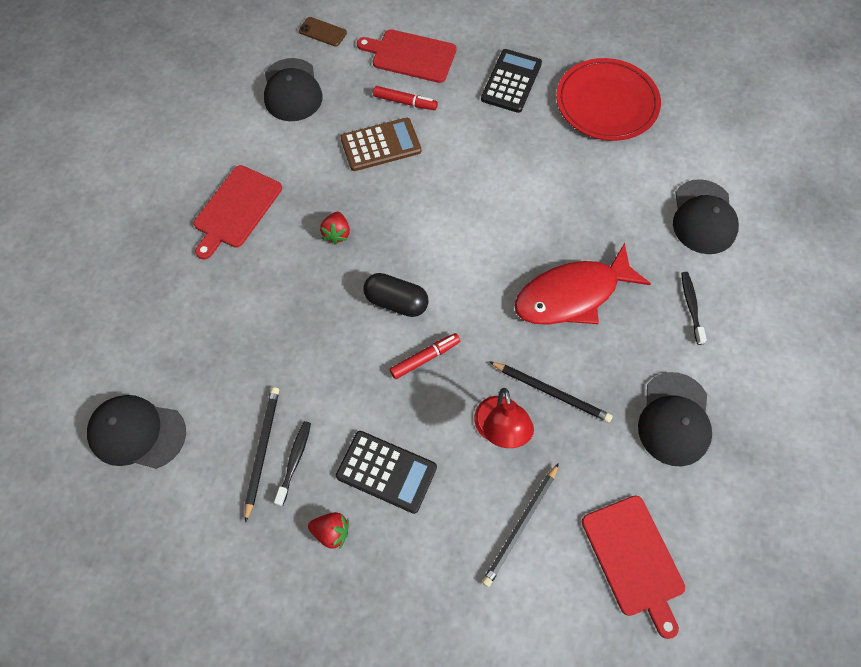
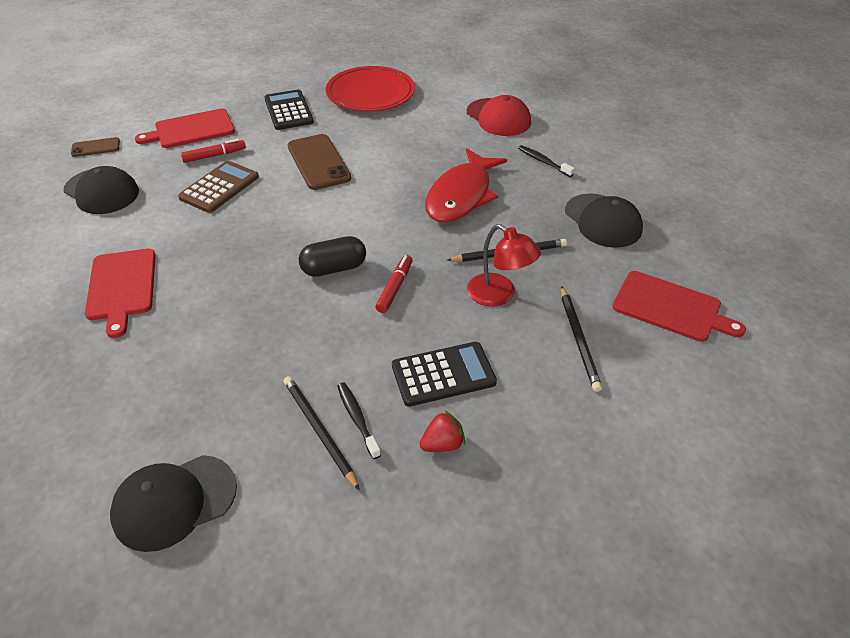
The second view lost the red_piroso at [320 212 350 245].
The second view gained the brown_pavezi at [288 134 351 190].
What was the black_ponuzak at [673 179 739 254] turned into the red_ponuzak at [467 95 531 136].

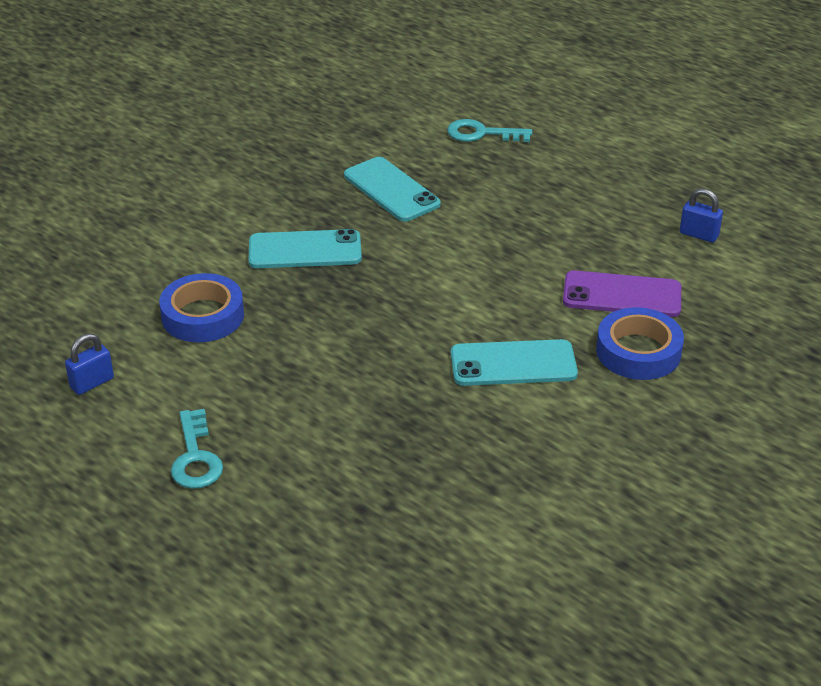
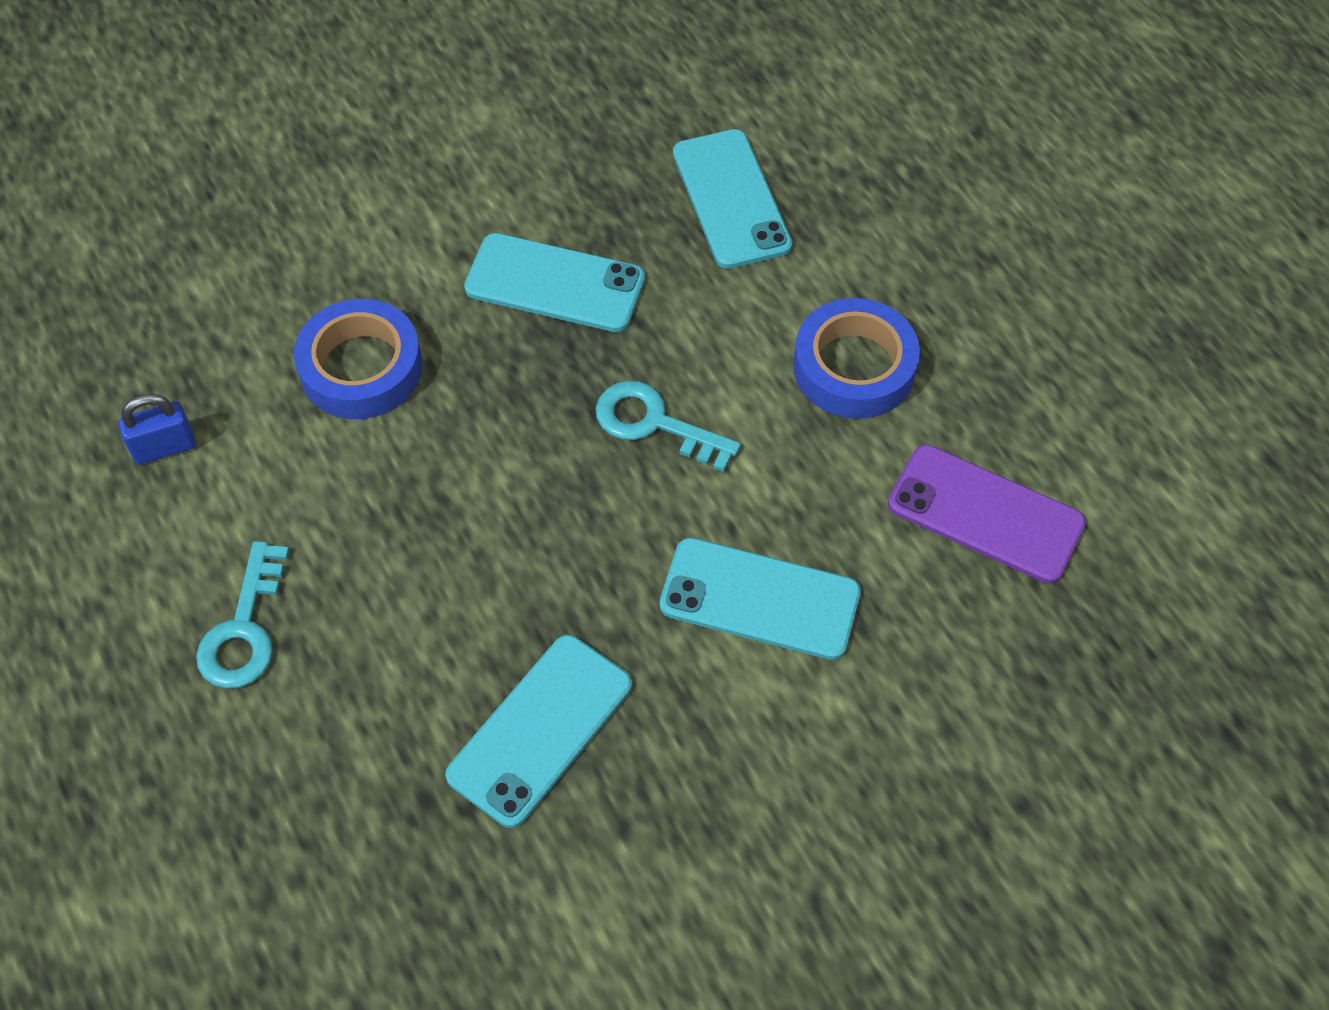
The second view lost the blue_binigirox at [680 188 723 243].
The second view gained the turquoise_pavezi at [445 635 632 828].
The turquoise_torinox ended up elsewhere, having gone from [447 119 532 142] to [596 381 741 472].
The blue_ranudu ended up elsewhere, having gone from [596 307 684 380] to [793 298 920 419].

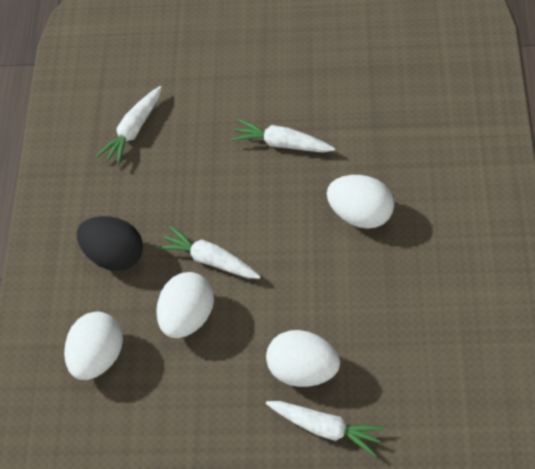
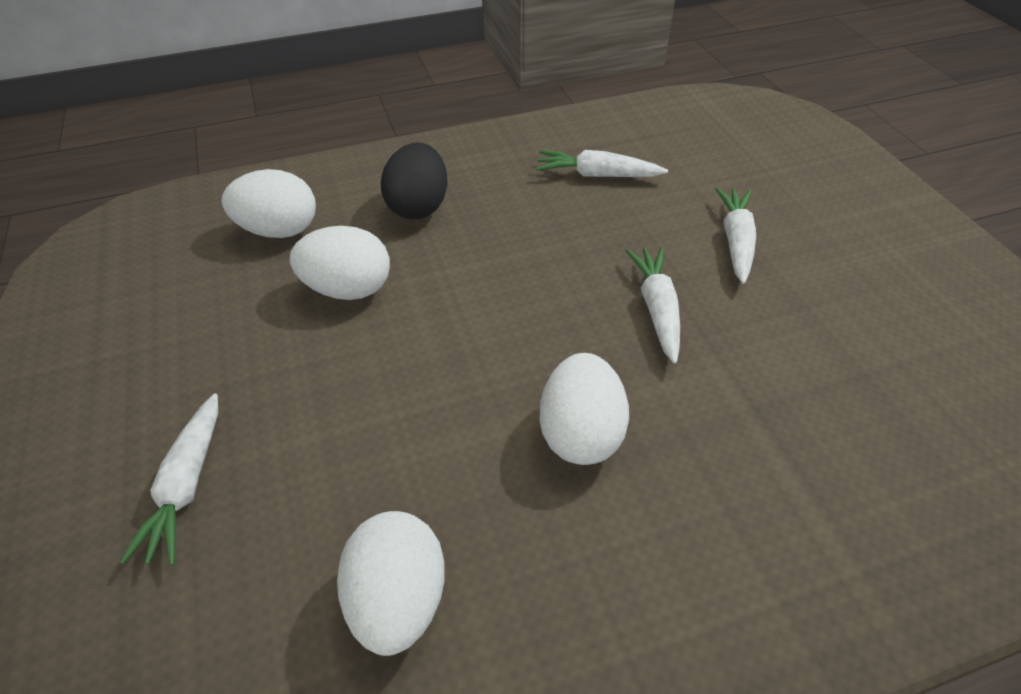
The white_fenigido ended up elsewhere, having gone from [157 226 261 279] to [715 187 756 284].
The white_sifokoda ended up elsewhere, having gone from [266 330 340 387] to [337 511 445 656].

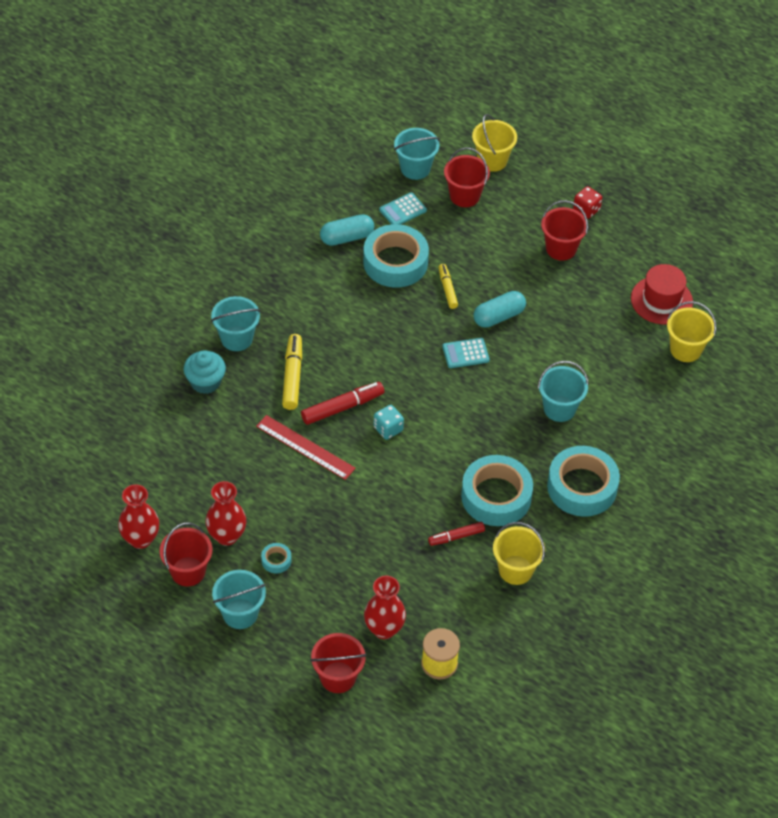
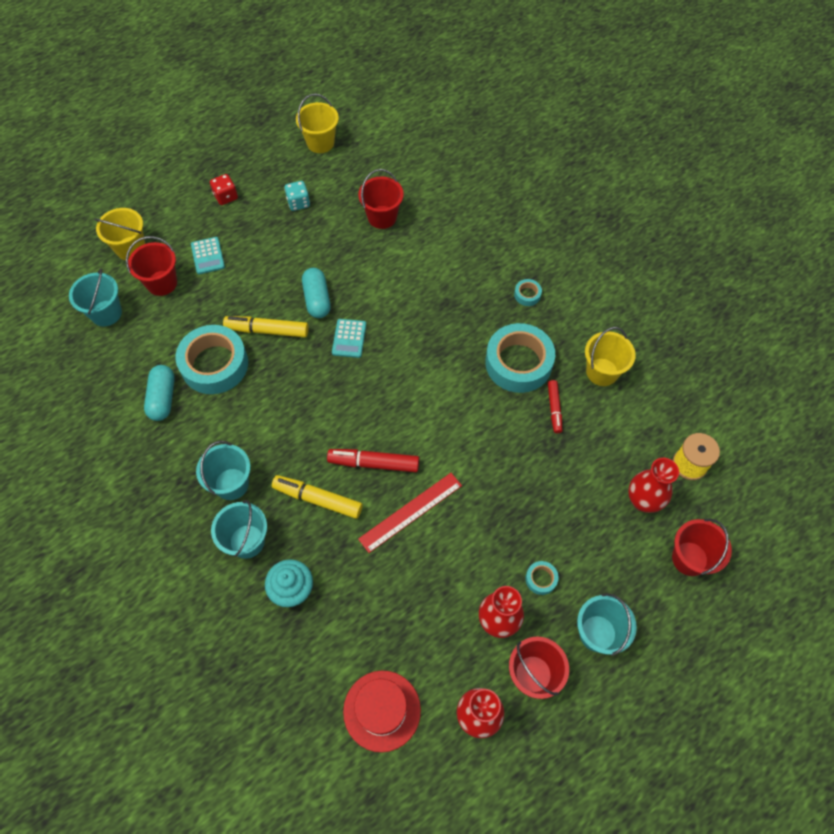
The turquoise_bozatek ended up elsewhere, having gone from [374 405 404 440] to [284 181 310 211].
The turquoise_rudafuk ended up elsewhere, having gone from [379 192 427 225] to [191 237 225 274].
The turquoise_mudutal ended up elsewhere, having gone from [538 361 589 422] to [196 441 250 500].
The red_mudutal ended up elsewhere, having gone from [541 200 588 261] to [358 169 404 229].
The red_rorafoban ended up elsewhere, having gone from [631 264 693 324] to [343 670 421 752].
The yellow_mudutal ended up elsewhere, having gone from [667 301 716 362] to [296 94 339 153].
The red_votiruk at [301 382 384 425] ended up facing another way, 75 degrees counterclockwise from before.
The size of the yellow_votiruk at [438 264 458 309] changed by a factor of 1.57.
The size of the turquoise_ranudu at [547 446 620 517] changed by a factor of 0.42.

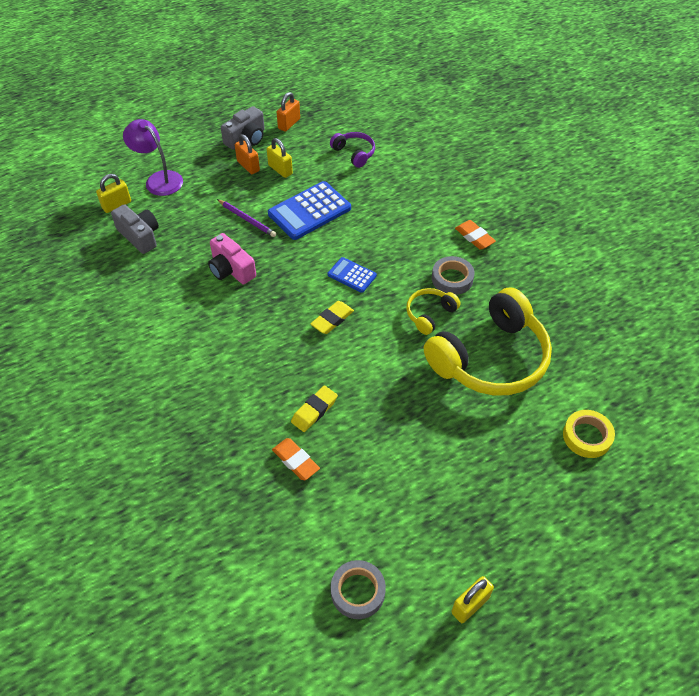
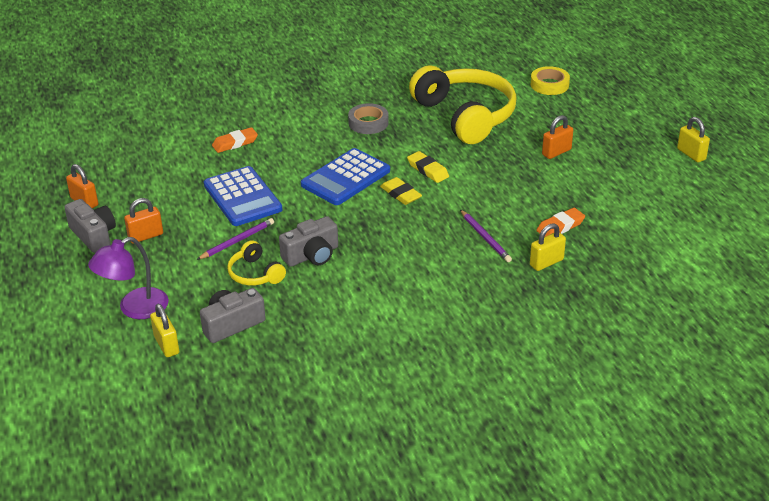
The second view lost the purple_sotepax at [330 132 375 168].
The second view lost the grey_ranudu at [331 560 386 619].
The second view gained the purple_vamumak at [460 210 512 262].
The second view gained the orange_binigirox at [542 115 573 159].
The yellow_binigirox ended up elsewhere, having gone from [267 138 293 178] to [530 223 566 271].
The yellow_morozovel ended up elsewhere, having gone from [291 385 338 432] to [407 151 449 183].
The yellow_sotepax ended up elsewhere, having gone from [406 288 461 335] to [227 240 286 286].
The orange_morozovel ended up elsewhere, having gone from [455 220 496 250] to [212 127 258 153].
What was the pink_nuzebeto at [208 233 256 284] turned into the grey_nuzebeto at [279 216 338 267].
The size of the blue_rudafuk at [328 257 377 293] changed by a factor of 1.81.

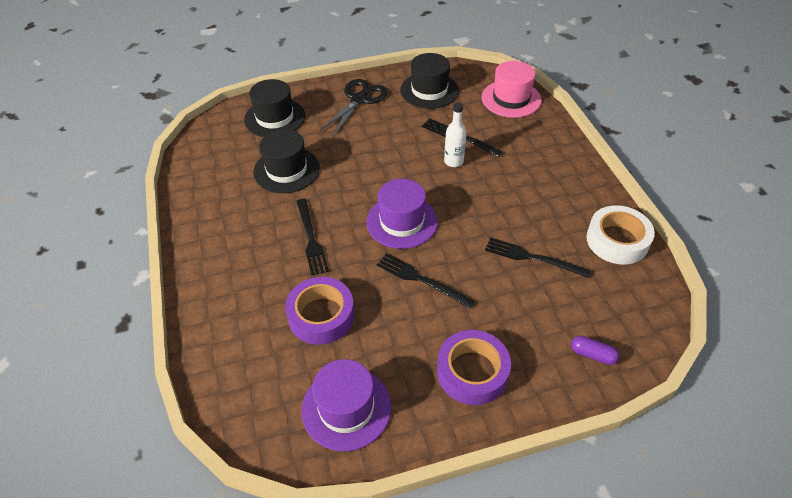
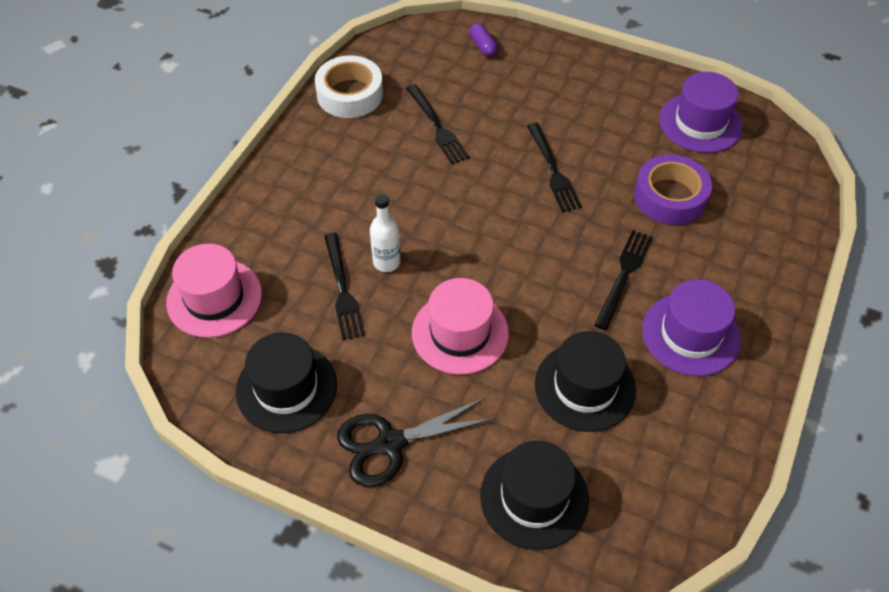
The second view lost the purple_ranudu at [437 330 511 405].
The second view gained the pink_rorafoban at [412 278 509 375].
The purple_rorafoban ended up elsewhere, having gone from [366 179 438 249] to [642 279 741 376].

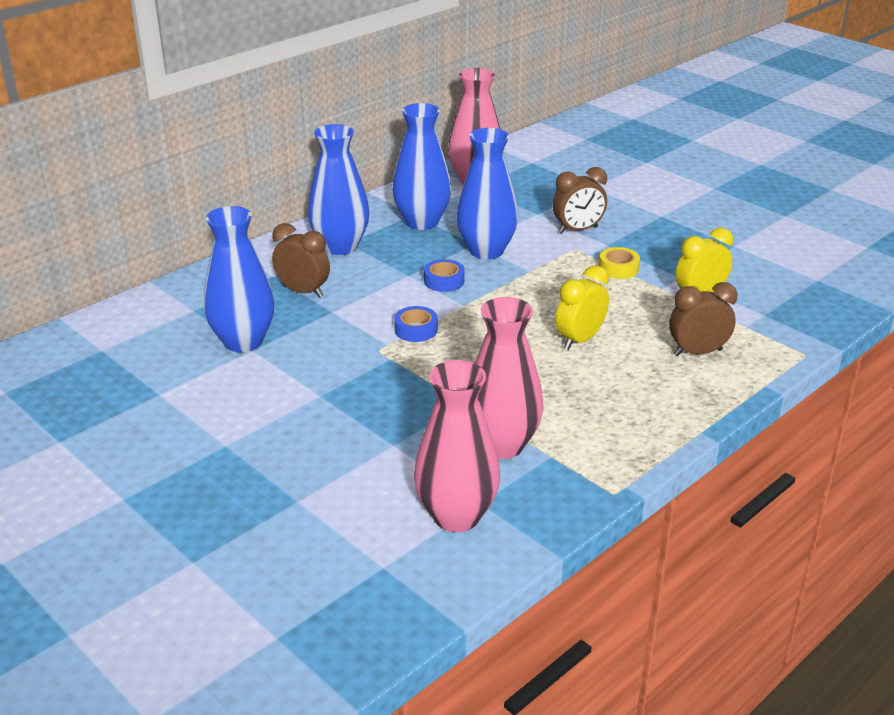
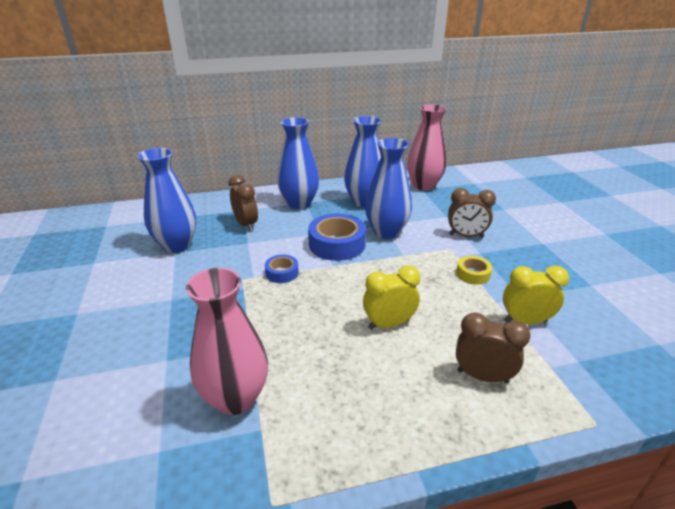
The second view lost the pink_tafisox at [414 360 500 532].
The size of the blue_ranudu at [424 259 465 292] changed by a factor of 1.88.

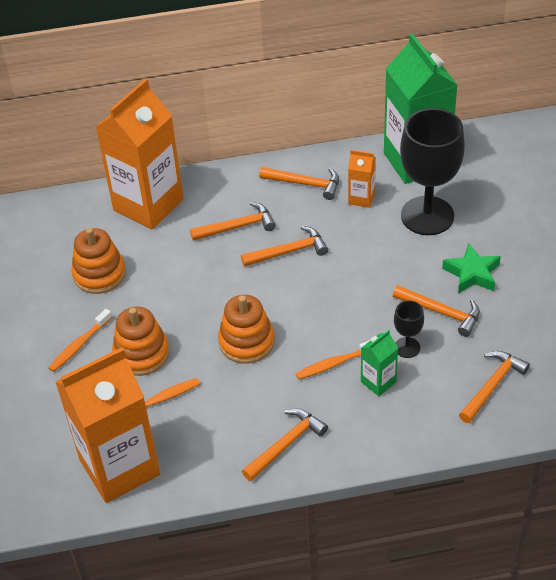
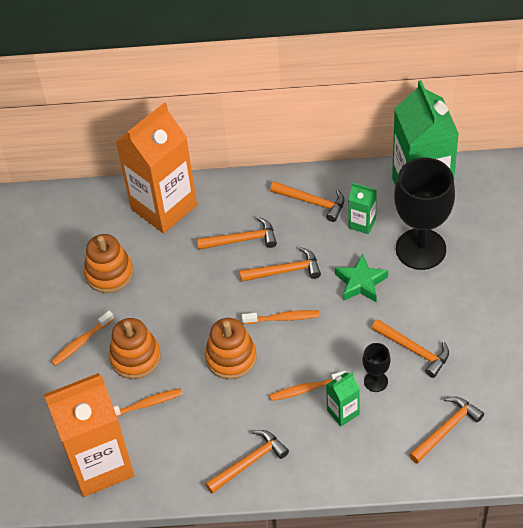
The second view gained the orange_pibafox at [242 310 320 324].
The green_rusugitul ended up elsewhere, having gone from [442 243 501 293] to [335 254 388 302].
What was the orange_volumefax at [348 150 376 208] turned into the green_volumefax at [348 183 377 234].

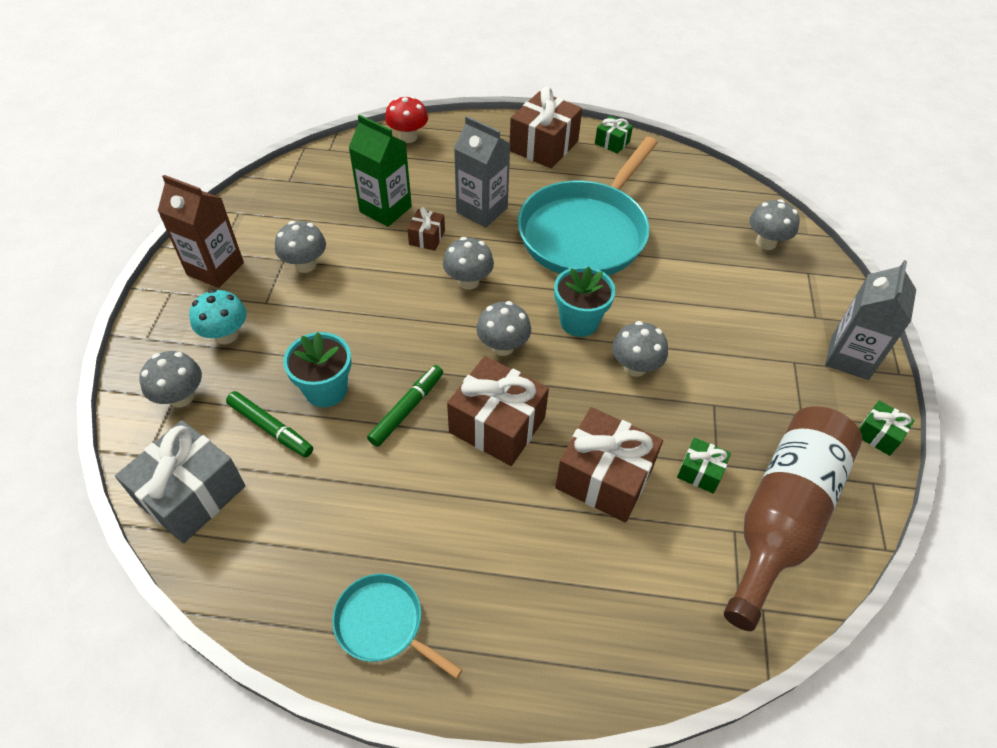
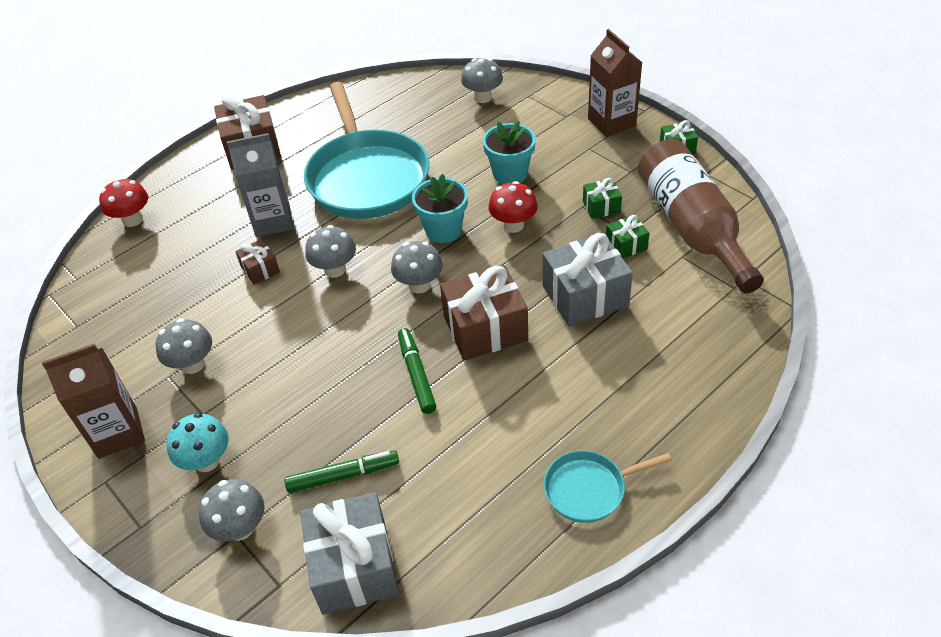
The second view lost the green_volumefax at [348 115 412 227].
The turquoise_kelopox ended up elsewhere, having gone from [283 332 351 407] to [483 120 536 184].
The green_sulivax ended up elsewhere, having gone from [595 116 633 154] to [583 178 622 219].
What was the brown_sulivax at [555 407 663 522] turned into the grey_sulivax at [543 233 633 327].
What was the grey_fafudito at [612 321 668 377] turned into the red_fafudito at [488 181 538 233].
What was the grey_volumefax at [825 260 916 380] turned into the brown_volumefax at [588 29 642 137].

